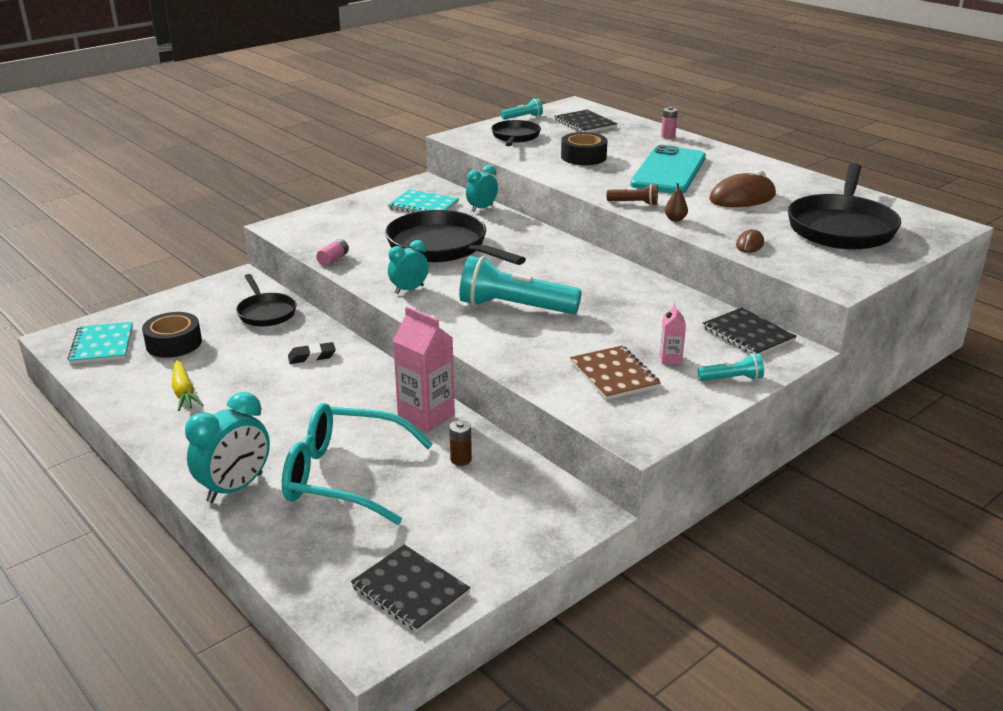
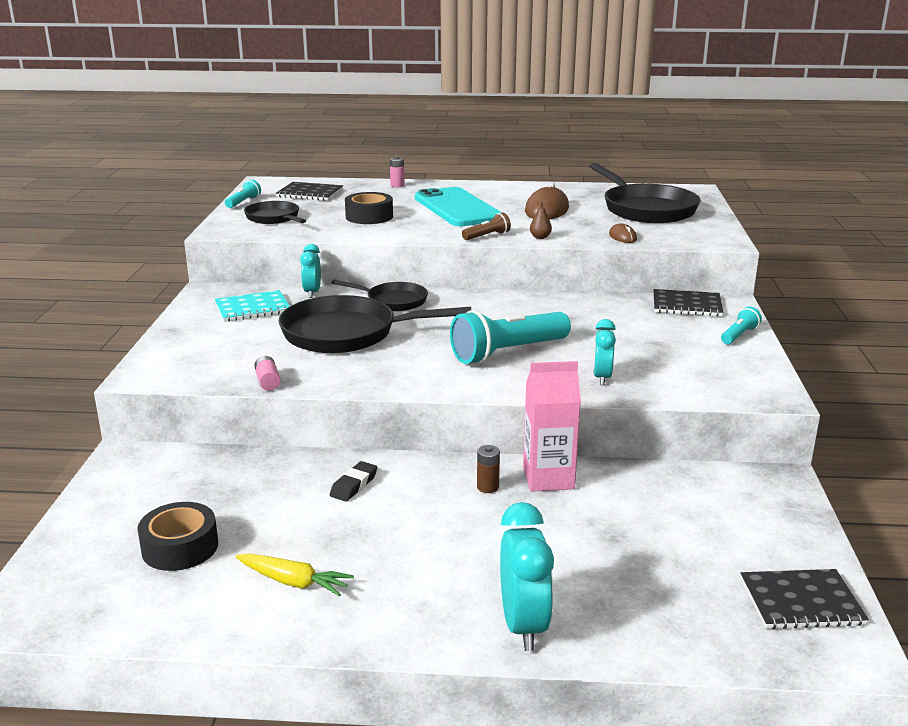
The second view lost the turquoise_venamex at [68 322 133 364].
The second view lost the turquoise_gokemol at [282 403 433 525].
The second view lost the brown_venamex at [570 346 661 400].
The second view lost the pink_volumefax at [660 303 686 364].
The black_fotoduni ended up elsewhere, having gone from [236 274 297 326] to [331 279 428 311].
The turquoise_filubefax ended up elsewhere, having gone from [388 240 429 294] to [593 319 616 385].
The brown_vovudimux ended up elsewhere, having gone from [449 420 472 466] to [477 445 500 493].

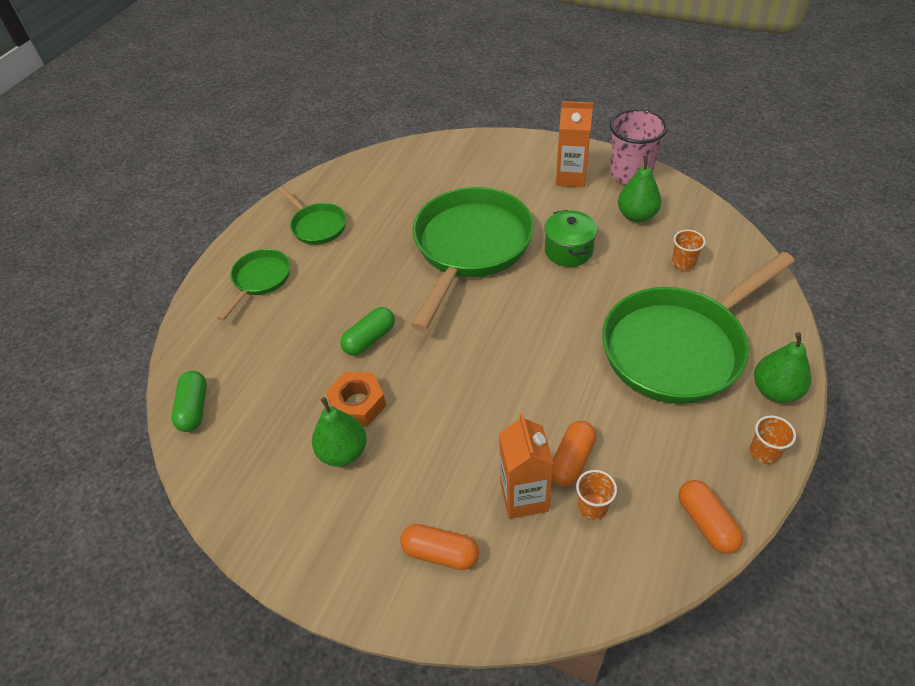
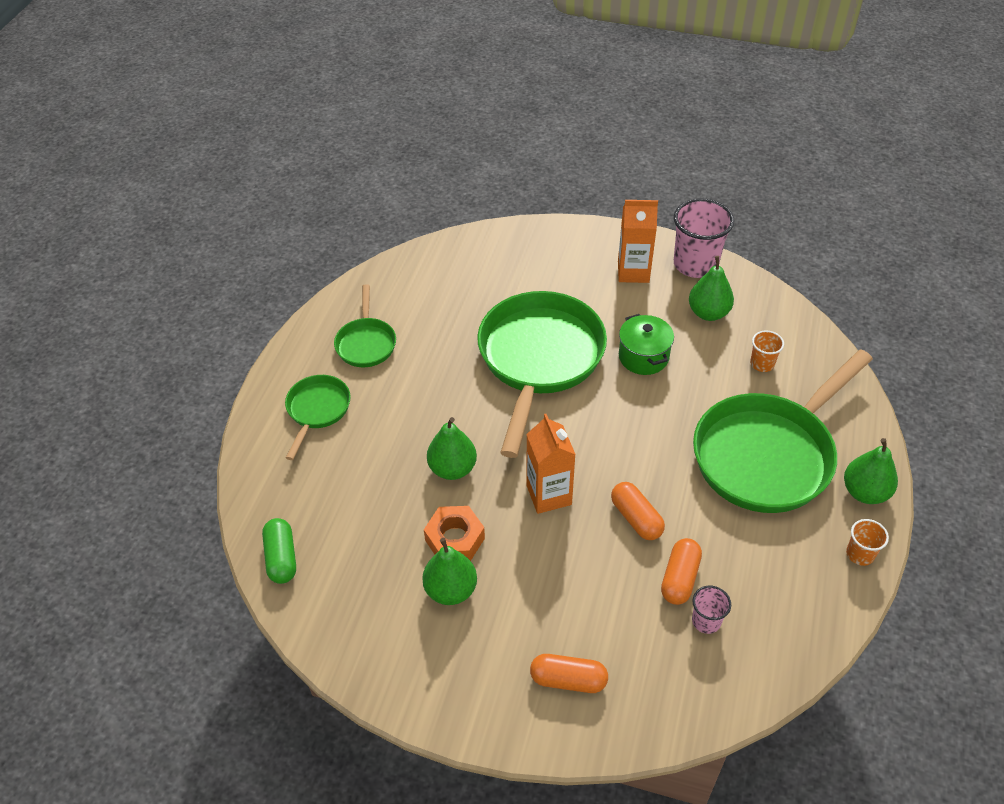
The orange_volumefax ended up elsewhere, having gone from [499 413 554 519] to [526 414 576 514].
The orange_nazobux ended up elsewhere, having gone from [679 480 743 554] to [611 482 665 540].
Where the green_nazobux stood at [340 307 395 356], the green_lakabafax came to stand at [427 417 477 480].
What was the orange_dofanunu at [576 470 617 520] turned into the pink_dofanunu at [692 586 731 634].
The green_fotoduni at [278 186 346 245] ended up facing another way, 45 degrees clockwise from before.

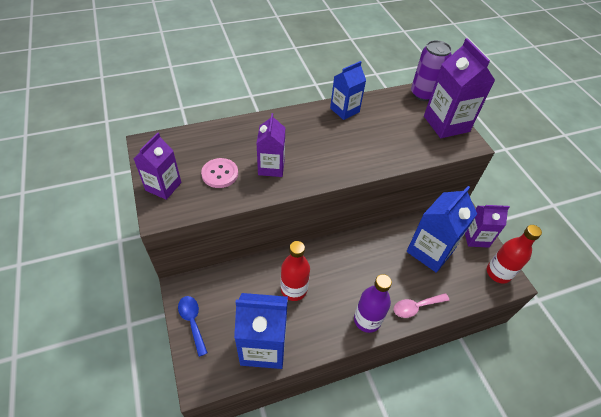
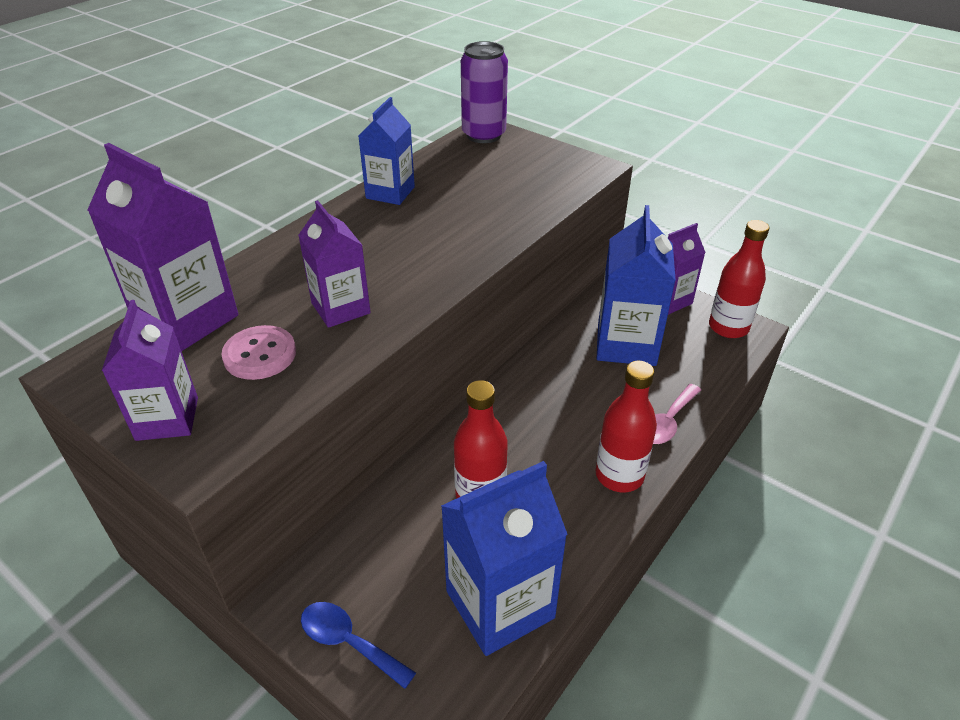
The purple_volumefax ended up elsewhere, having gone from [424 38 495 138] to [87 143 238 351].
What was the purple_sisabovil at [354 274 392 333] turned into the red_sisabovil at [596 361 657 492].

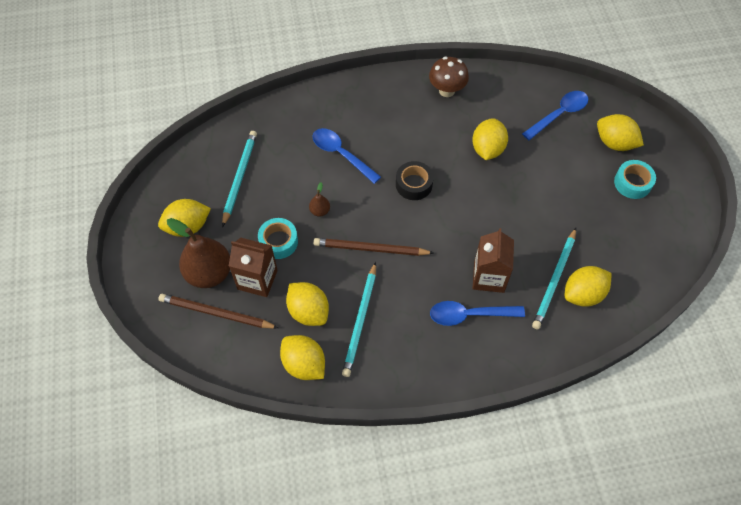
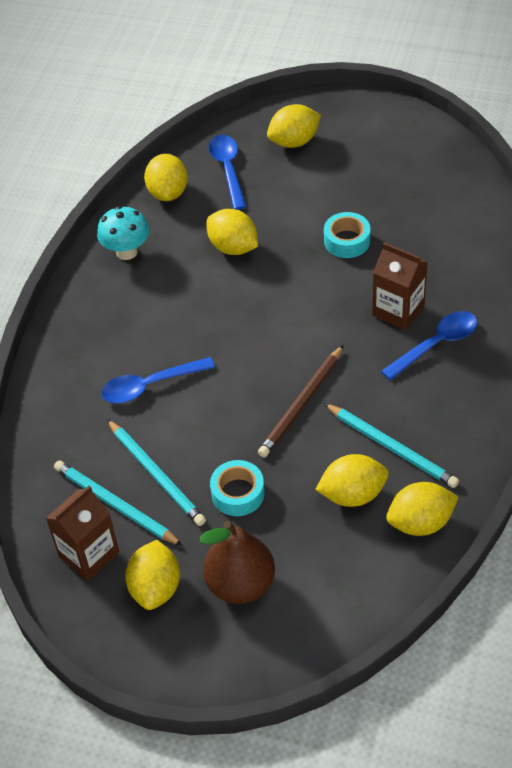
The second view lost the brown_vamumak at [159 294 278 329].
The second view lost the brown_lakabafax at [309 182 330 217].
The second view lost the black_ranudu at [396 161 434 200].
The brown_volumefax ended up elsewhere, having gone from [229 237 278 297] to [46 485 119 581].
The turquoise_vamumak ended up elsewhere, having gone from [532 228 576 329] to [107 419 206 526].
The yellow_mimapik ended up elsewhere, having gone from [565 266 611 307] to [144 154 188 201].
The turquoise_ranudu ended up elsewhere, having gone from [614 160 656 199] to [324 212 371 258].
What was the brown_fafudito at [429 57 469 97] turned into the turquoise_fafudito at [97 206 150 260].
The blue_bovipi at [430 301 525 326] ended up facing another way, 150 degrees counterclockwise from before.

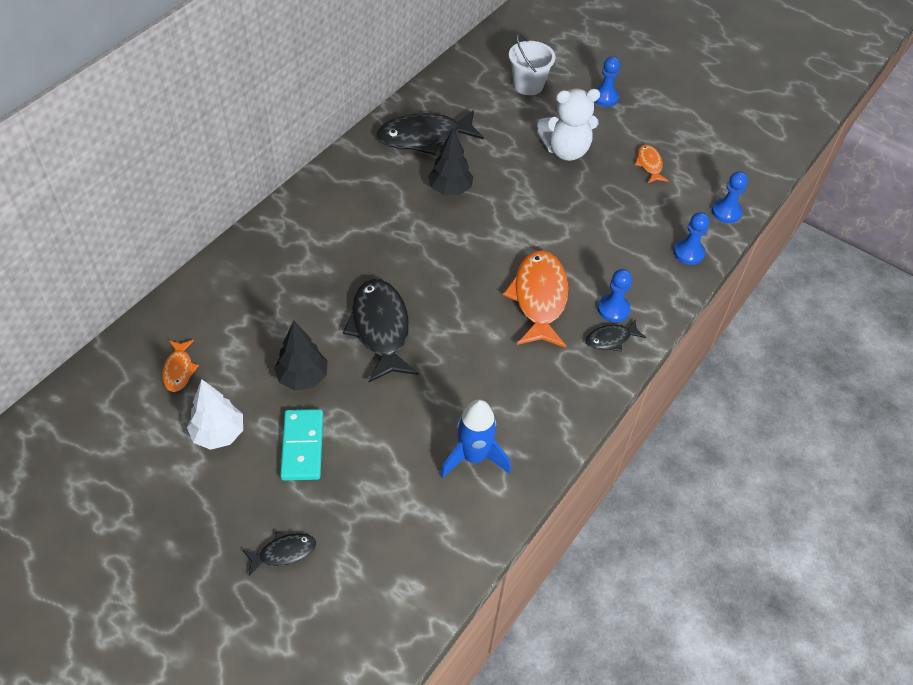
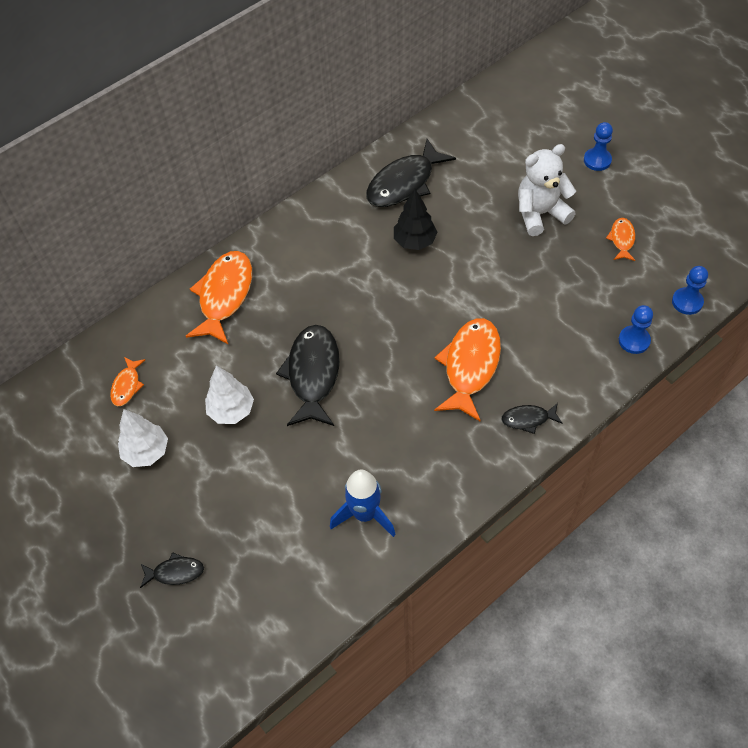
The second view lost the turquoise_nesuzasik at [280 409 323 480].
The second view lost the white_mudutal at [509 34 556 95].
The second view lost the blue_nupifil at [598 269 632 322].
The second view gained the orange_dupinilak at [186 251 252 345].
What was the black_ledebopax at [274 321 328 390] turned into the white_ledebopax at [205 365 254 424].
The black_dupinilak at [376 110 484 155] ended up facing another way, 45 degrees counterclockwise from before.
The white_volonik at [537 88 600 161] ended up facing another way, 150 degrees clockwise from before.

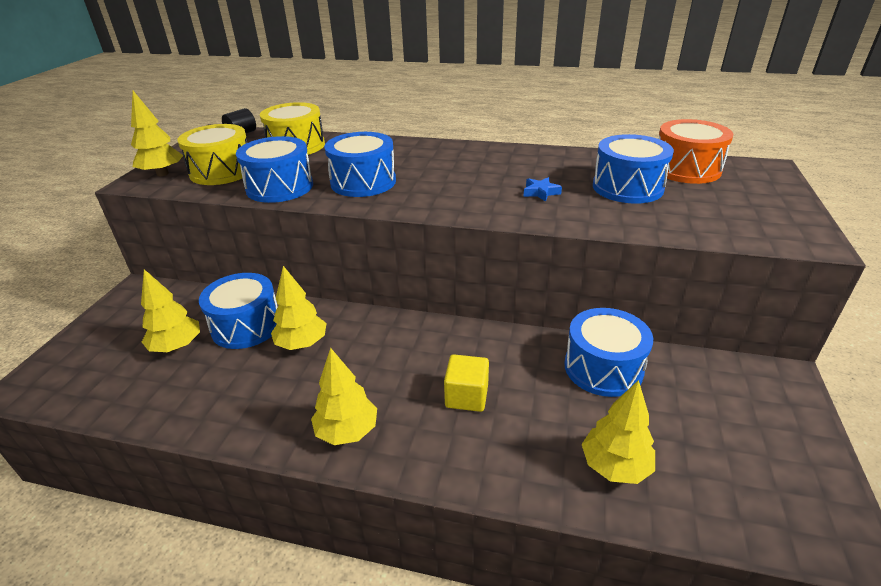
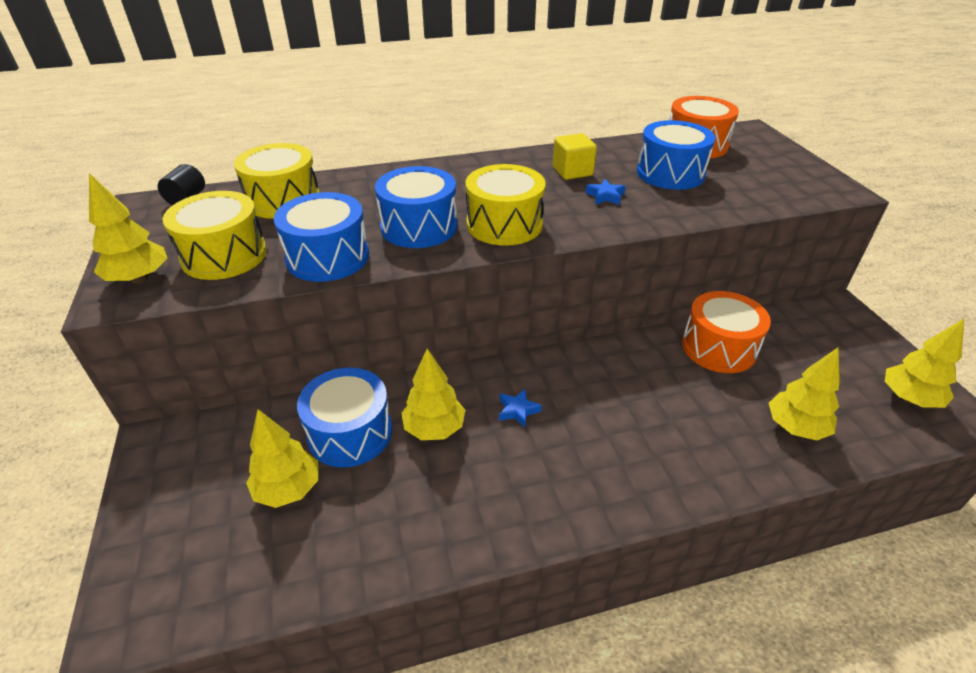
The second view gained the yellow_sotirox at [465 164 545 246].
The second view gained the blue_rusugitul at [499 388 542 428].
The yellow_ledebopax ended up elsewhere, having gone from [311 348 377 445] to [885 319 964 408].
The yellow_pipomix ended up elsewhere, having gone from [444 354 489 412] to [553 133 597 180].
What was the blue_sotirox at [564 308 653 397] turned into the orange_sotirox at [682 291 771 373].

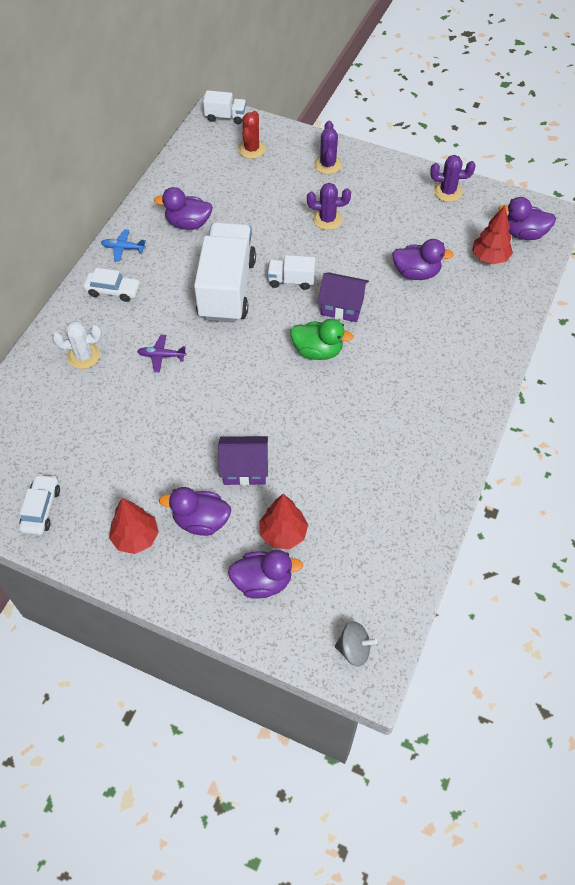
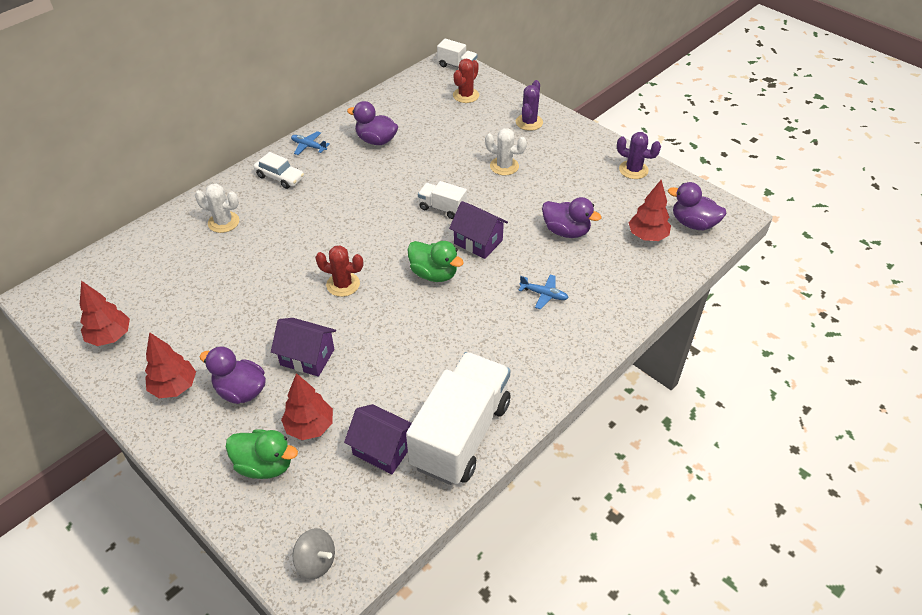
The second view lost the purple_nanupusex at [137 335 186 372].
The second view gained the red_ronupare at [315 245 363 297].
The second view gained the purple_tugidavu at [344 404 412 474].
The second view gained the blue_nanupusex at [518 275 569 309].
The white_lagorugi ended up elsewhere, having gone from [194 222 256 323] to [406 352 511 485].
Where the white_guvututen stood at [19 474 60 535], the red_ledebopax came to stand at [80 281 130 346].
What was the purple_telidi at [228 550 303 599] turned into the green_telidi at [226 429 298 479].
What was the purple_ronupare at [307 183 351 230] turned into the white_ronupare at [485 128 527 175].

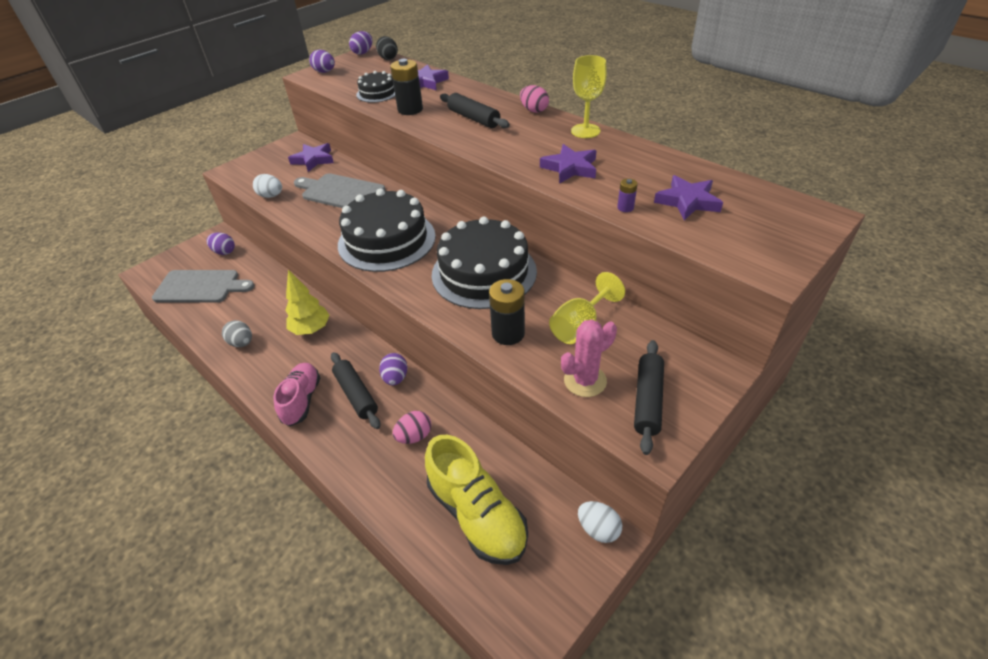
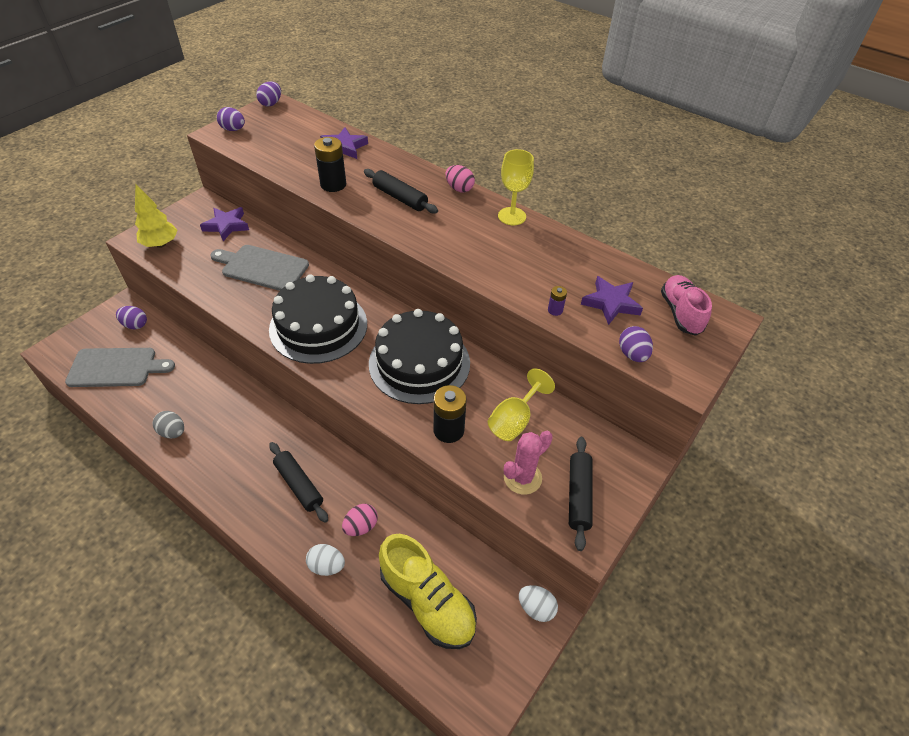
The second view lost the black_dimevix at [356 71 395 103].
The second view lost the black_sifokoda at [376 36 398 60].
The second view lost the purple_rusugitul at [540 144 597 184].
The white_sifokoda ended up elsewhere, having gone from [253 174 282 198] to [306 544 345 576].
The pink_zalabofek ended up elsewhere, having gone from [273 363 320 426] to [661 275 712 336].
The yellow_ledebopax ended up elsewhere, having gone from [285 270 330 335] to [135 184 178 248].
The purple_sifokoda ended up elsewhere, having gone from [379 353 407 386] to [619 326 653 362].

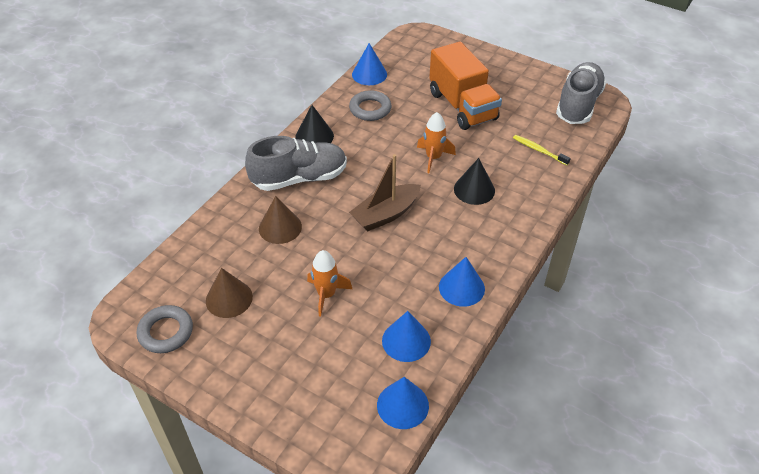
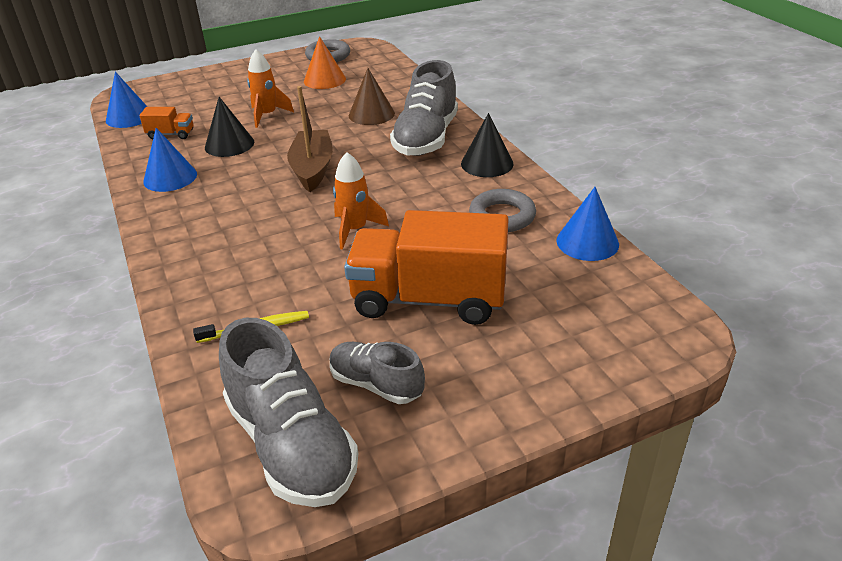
The second view gained the grey_zalabofek at [330 342 425 404].
The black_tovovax ended up elsewhere, having gone from [454 158 495 205] to [205 97 254 157].
Where the blue_tovovax stood at [382 311 431 362], the orange_lagorugi came to stand at [139 107 194 139].
What was the brown_tovovax at [206 268 253 318] turned into the orange_tovovax at [304 36 346 89].

